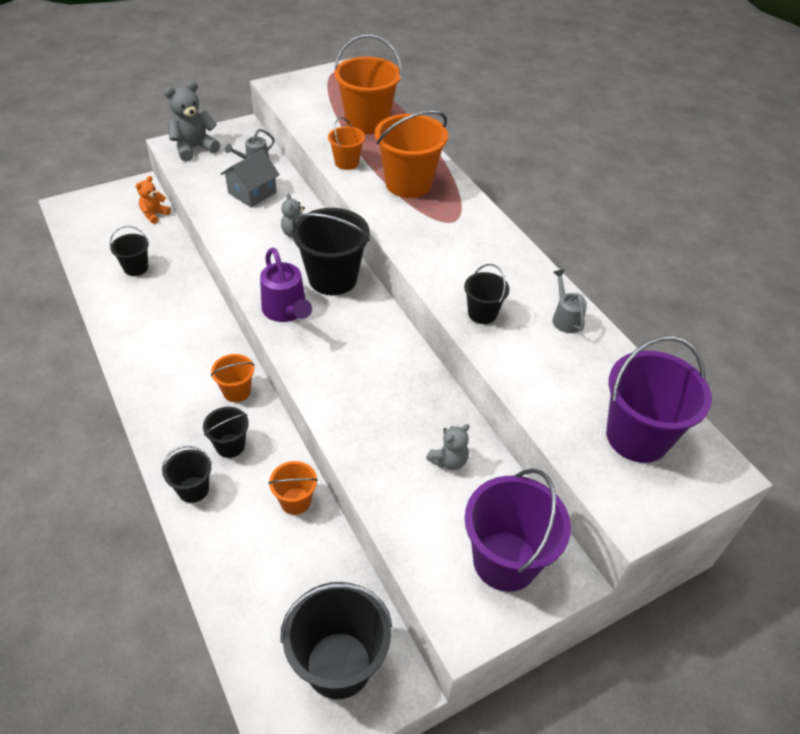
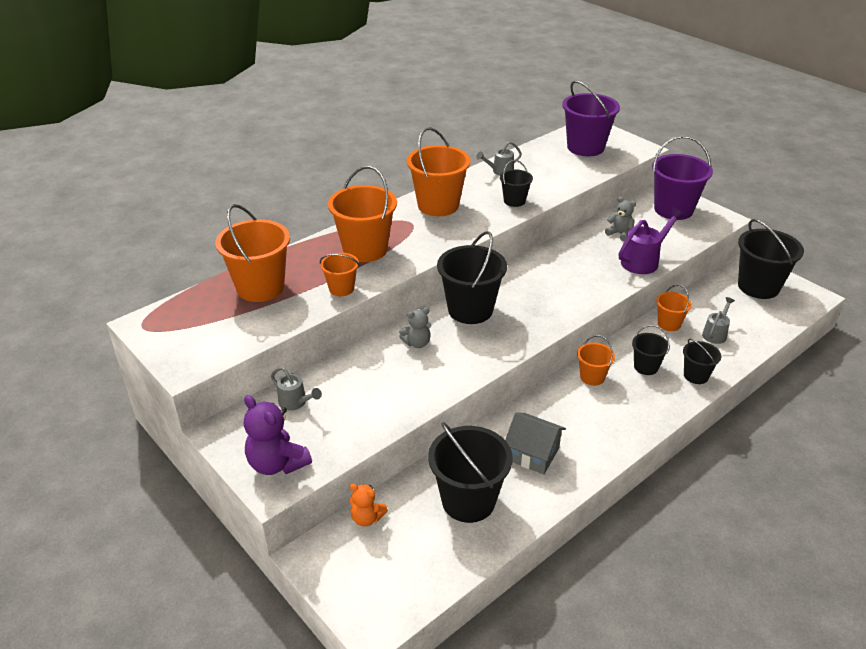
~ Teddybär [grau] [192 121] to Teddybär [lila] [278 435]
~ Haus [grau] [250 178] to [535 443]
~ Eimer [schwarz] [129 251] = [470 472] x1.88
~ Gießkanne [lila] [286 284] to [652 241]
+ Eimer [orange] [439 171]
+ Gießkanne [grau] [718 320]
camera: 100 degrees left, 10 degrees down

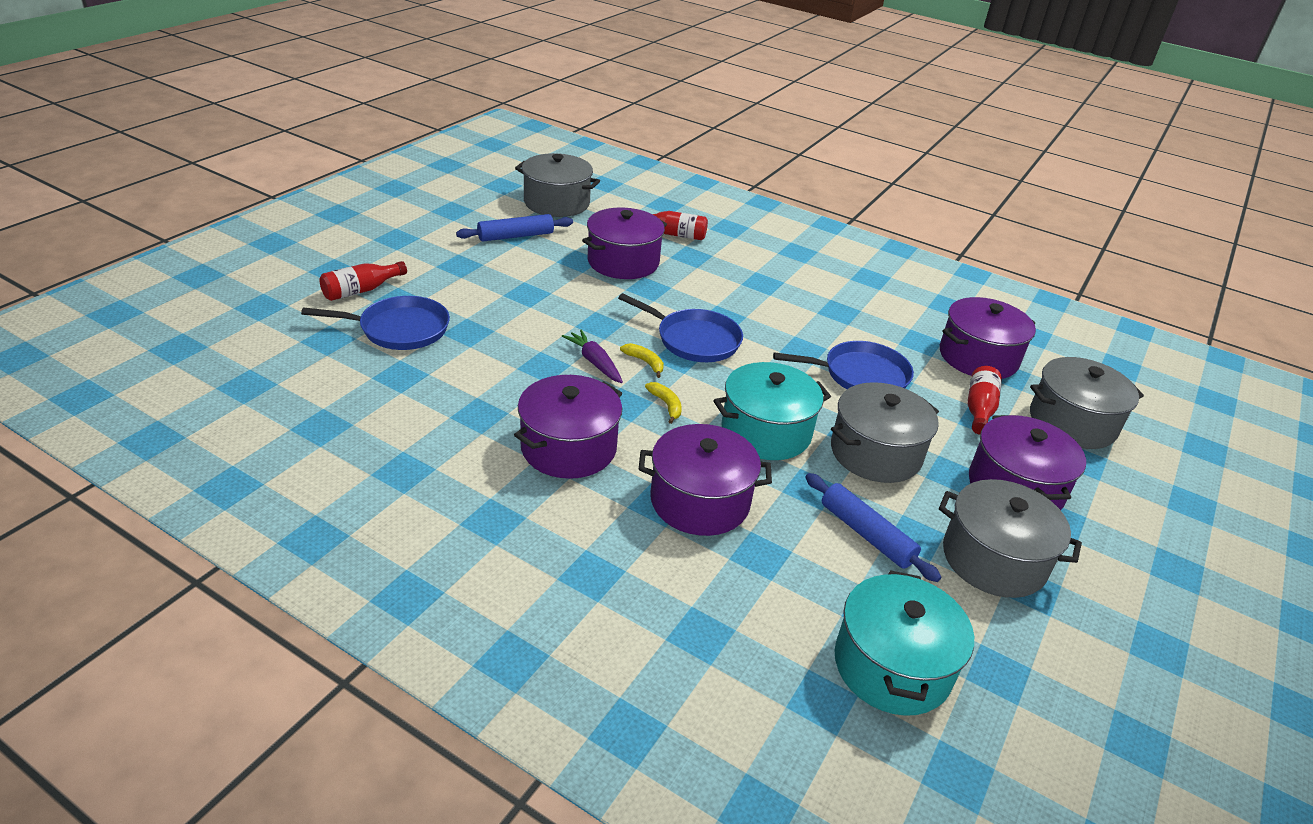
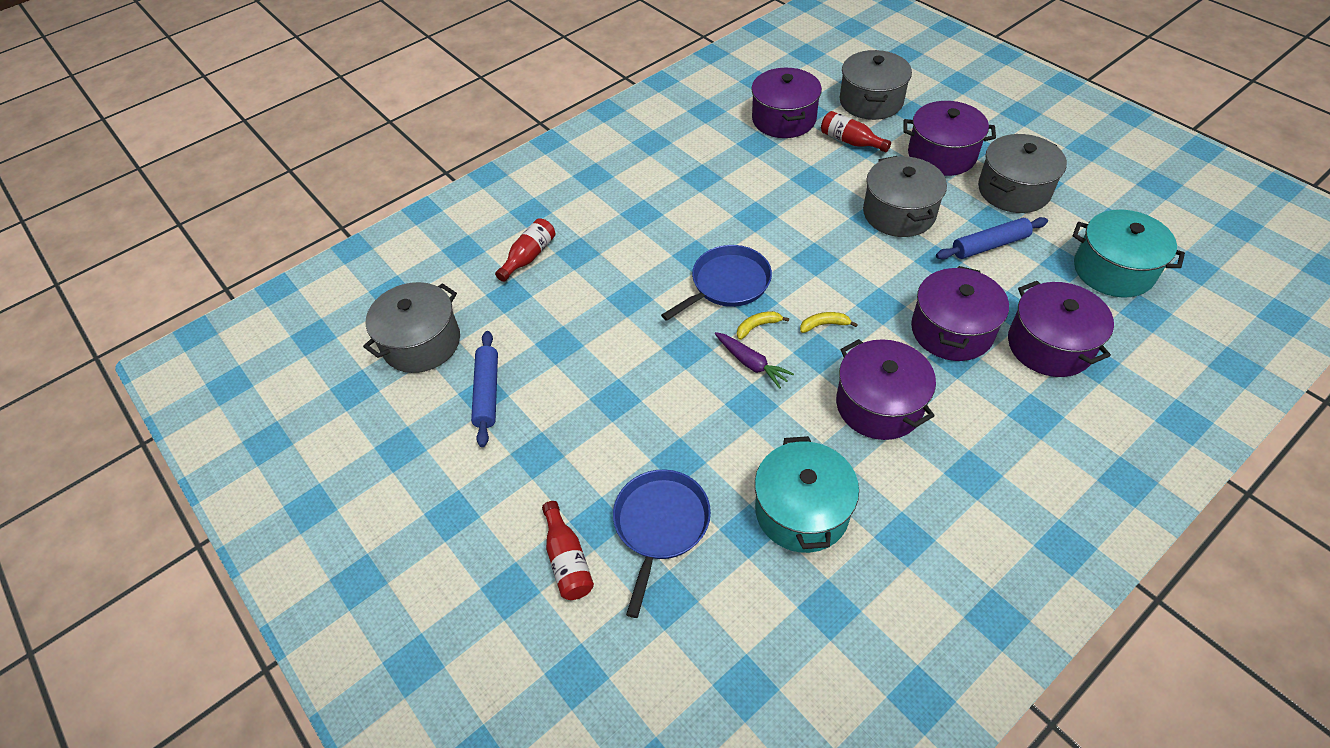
~ Kochtopf [lila] [624 243] to [1061 329]
~ Karotte [lila] [592 356] = [754 360] 120 degrees counterclockwise
- Pfanne [blau] [843 365]
~ Kochtopf [türkis] [772 411] to [807 494]
camera: 65 degrees left, 15 degrees up

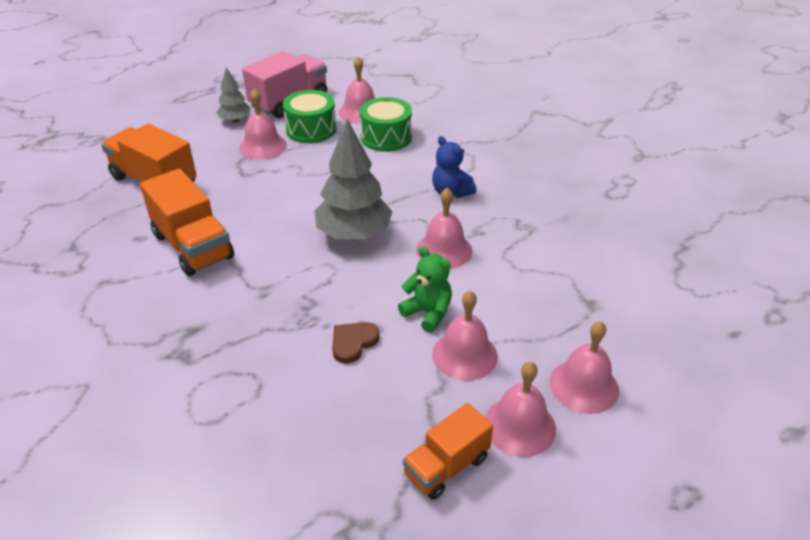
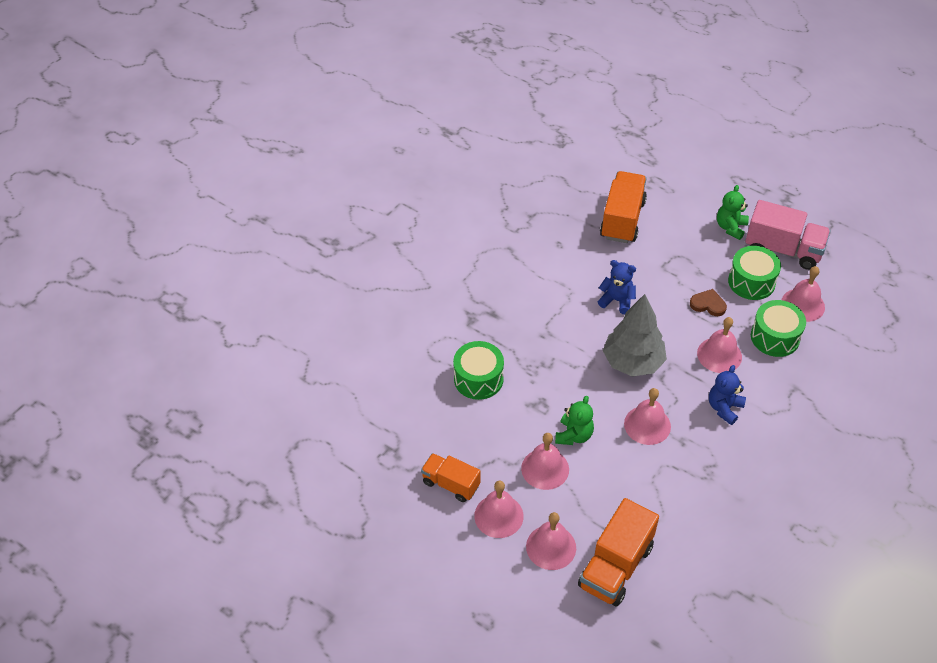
~ Baum [grau] [233 95] to Teddybär [grün] [733 212]
~ Glocke [rosa] [263 124] to [719 345]
~ Lastwagen [orange] [187 222] to [618 552]
~ Herz [braun] [356 343] to [708 302]
+ Teddybär [blau] [617 287]
+ Trommel [grün] [478 370]
camera: 70 degrees right, 10 degrees up

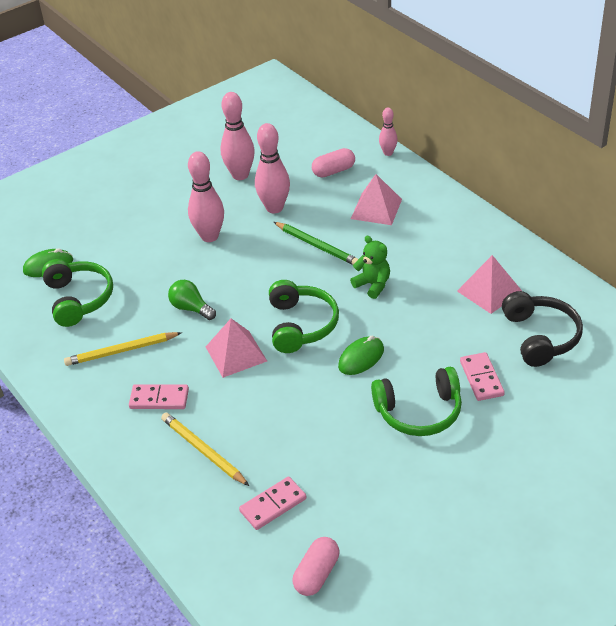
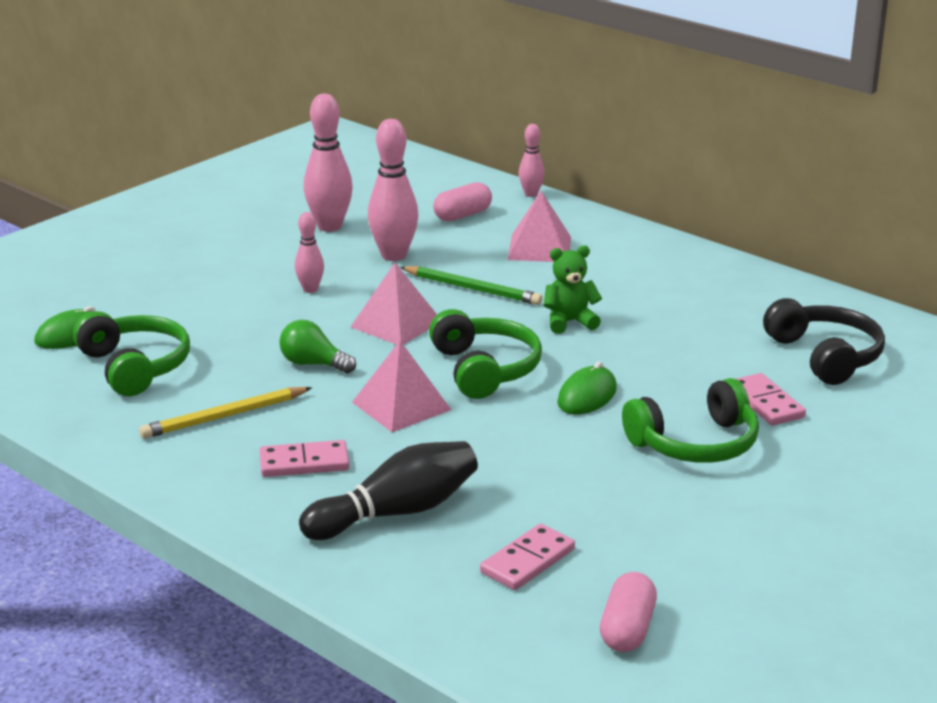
~ Bowlingkegel [rosa] [206 196] = [309 252] x0.56
~ Teddybär [grün] [370 267] = [572 289] 45 degrees counterclockwise
~ Pyramide [rosa] [489 284] to [394 304]
~ Bleistift [gelb] [205 449] to Bowlingkegel [schwarz] [388 490]
camera: 15 degrees left, 15 degrees down

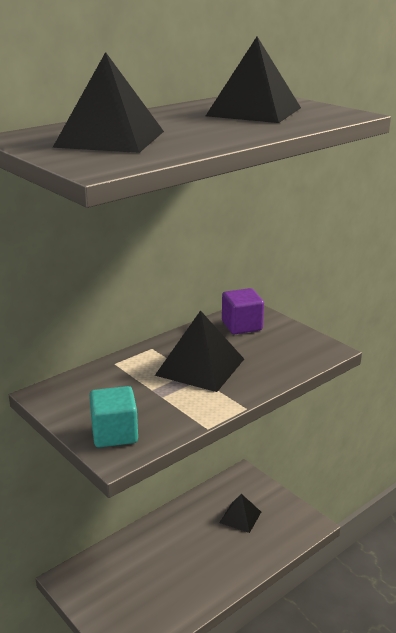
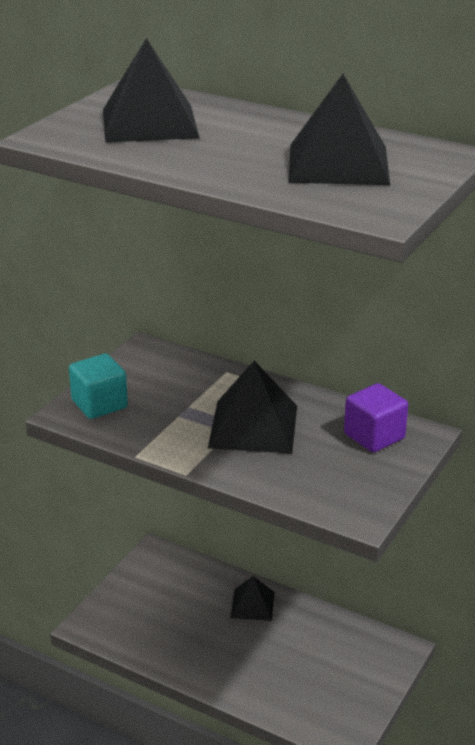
~ Pyramide [schwarz] [240 513] to [252 598]
camera: 70 degrees right, 5 degrees up

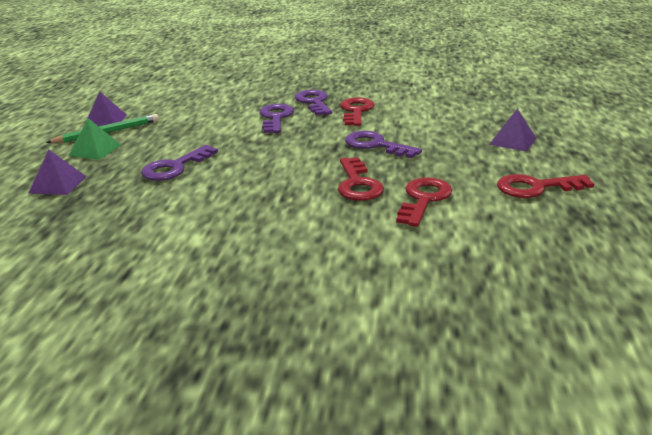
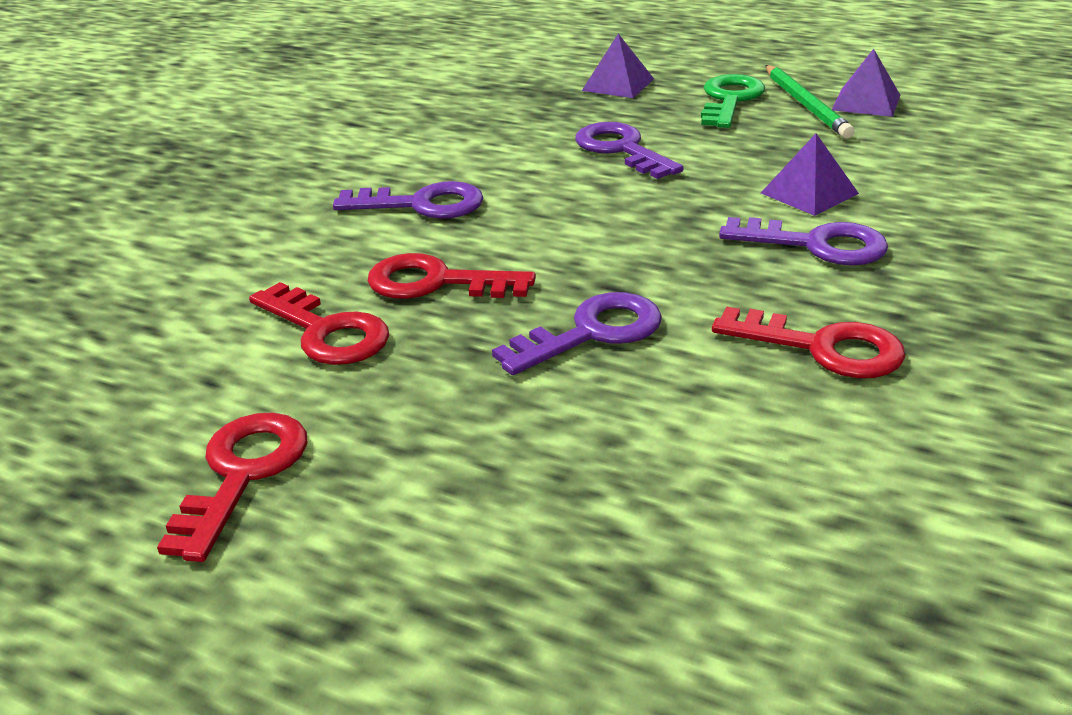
~ Schlüssel [lila] [313 102] to [408 200]
~ Pyramide [lila] [513 130] to [810 175]
~ Pyramide [grün] [94 139] to Schlüssel [grün] [733 101]
camera: 110 degrees right, 5 degrees up

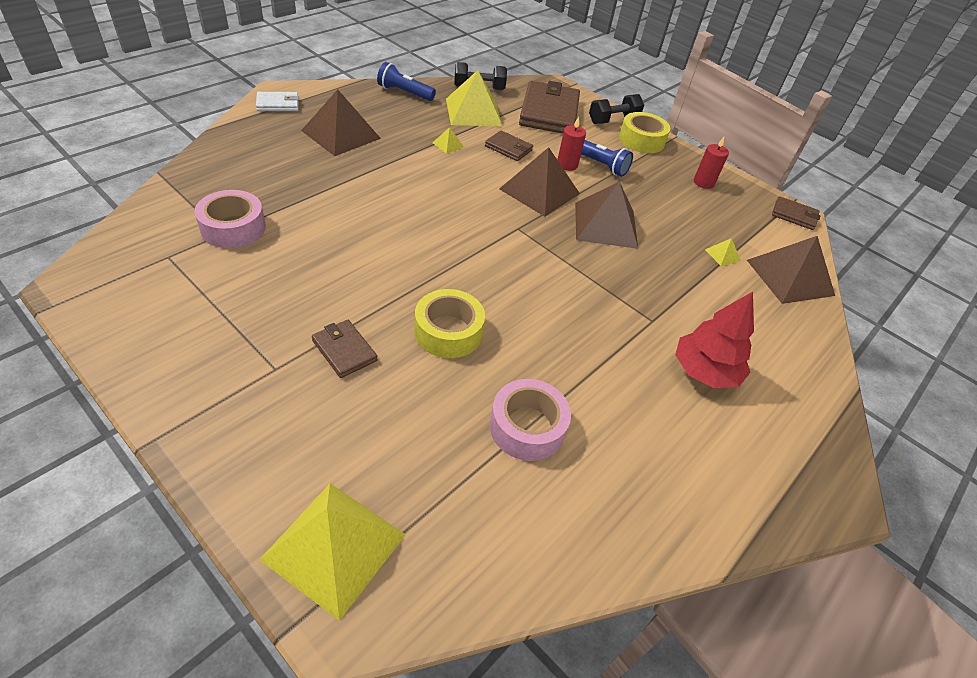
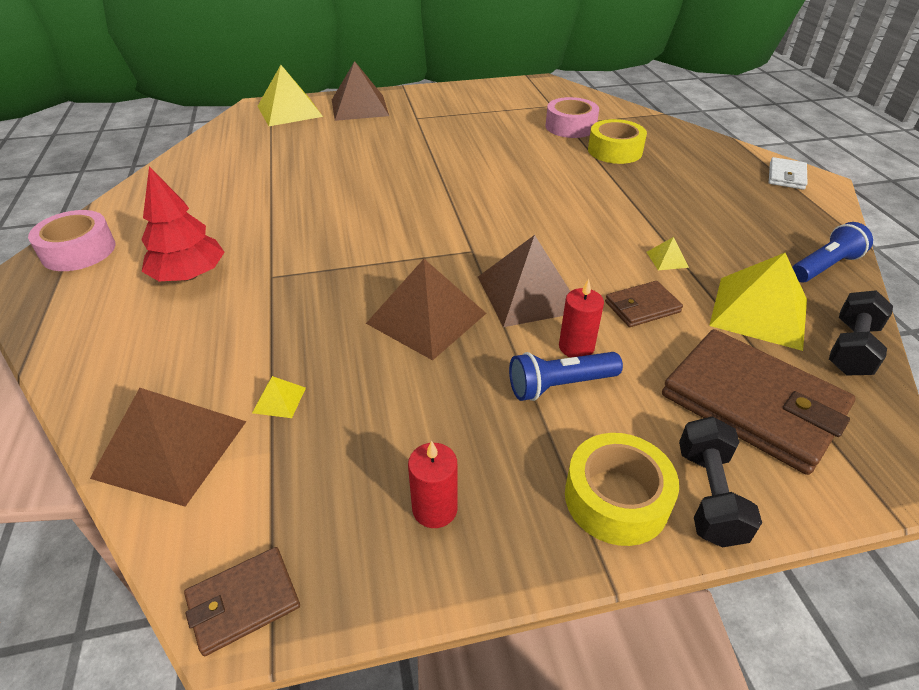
~ Pyramide [braun] [341 122] to [360 91]
~ Klebeband [gelb] [449 323] to [617 141]
- Geldbörse [braun] [345 349]
~ Klebeband [rosa] [530 420] to [71 240]
camera: 130 degrees right, 5 degrees down

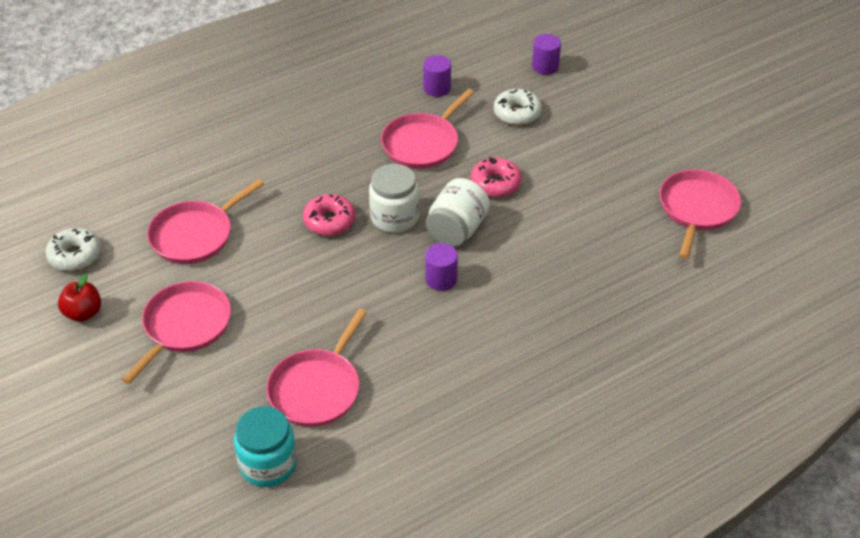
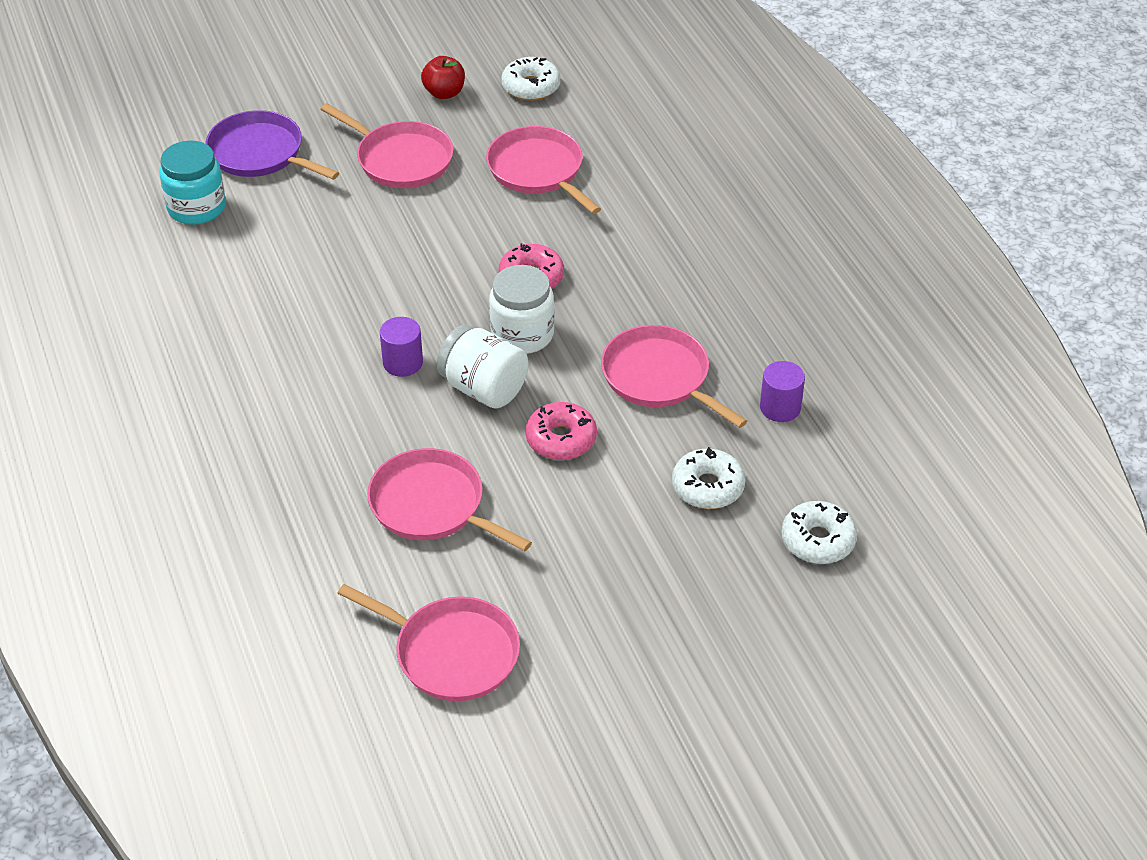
~ Vollzylinder [lila] [546 54] to Donut [weiß] [819 532]
~ Pfanne [rosa] [316 368] to [449 499]
+ Pfanne [lila] [272 145]
camera: 100 degrees right, 0 degrees up

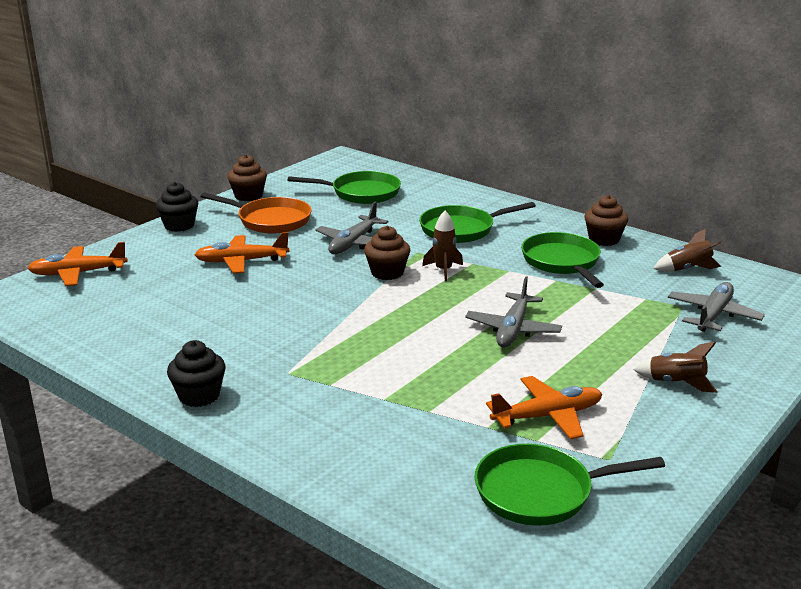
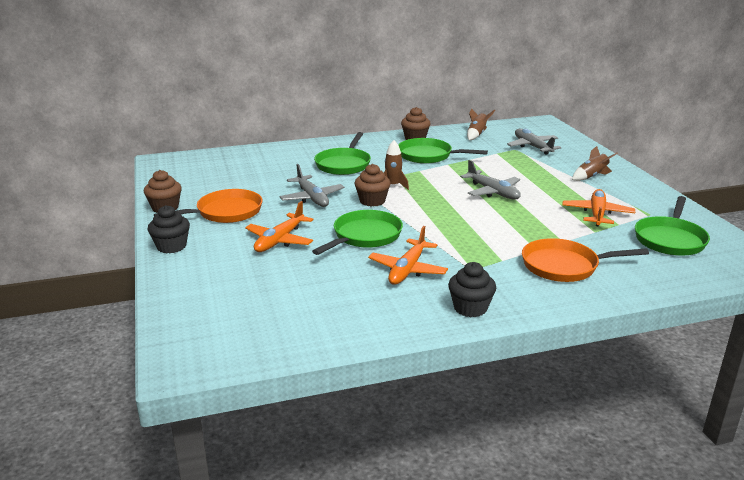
~ Pfanne [grün] [344 187] to [357 232]
~ Flugzeug [orange] [78 264] to [408 255]
+ Pfanne [orange] [585 260]
camera: 55 degrees left, 0 degrees up

